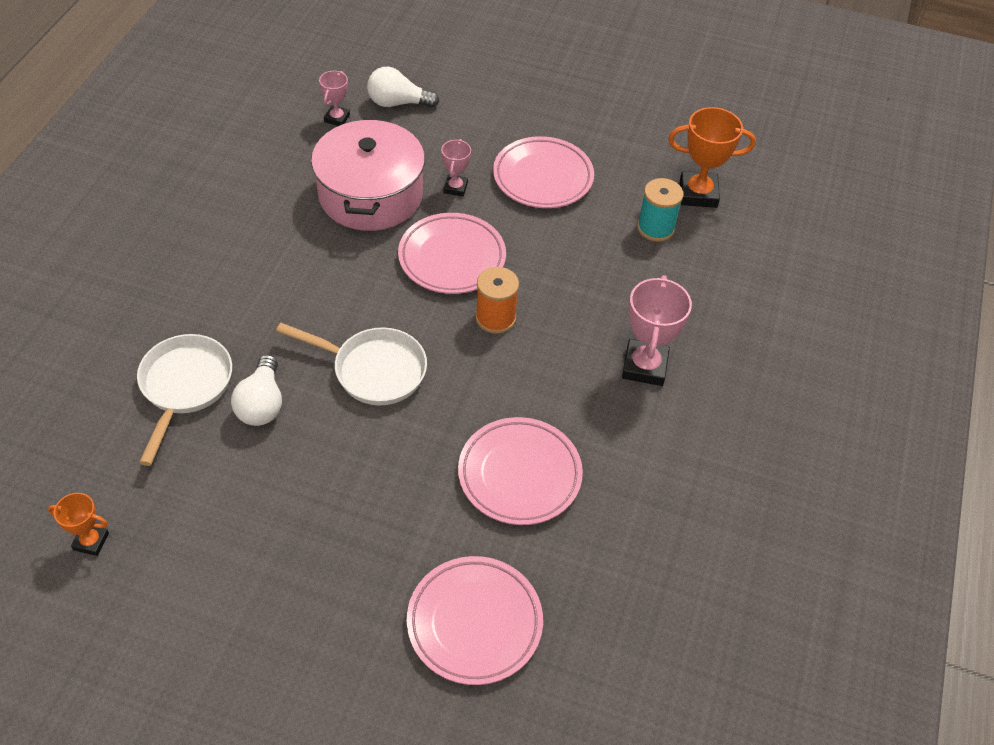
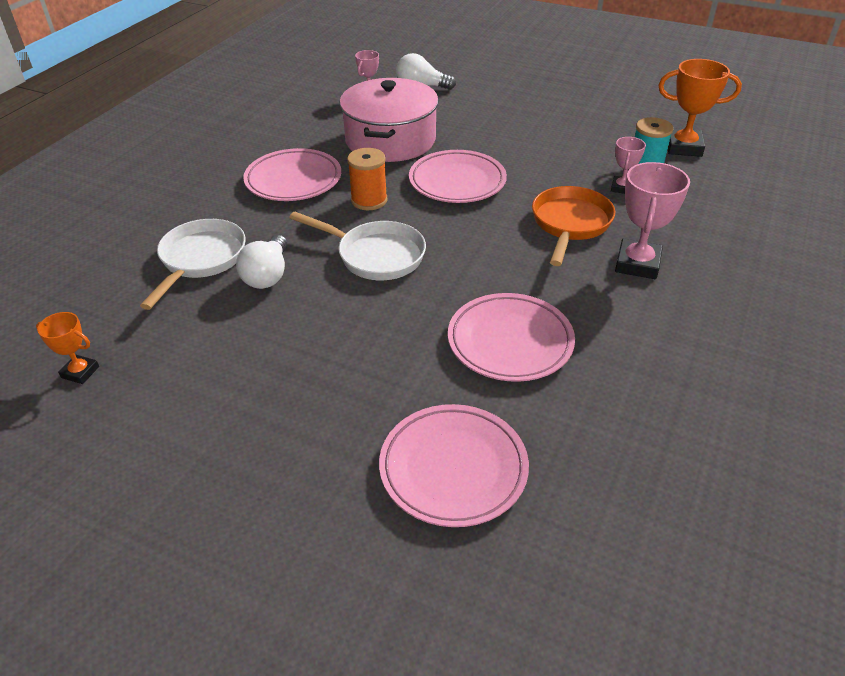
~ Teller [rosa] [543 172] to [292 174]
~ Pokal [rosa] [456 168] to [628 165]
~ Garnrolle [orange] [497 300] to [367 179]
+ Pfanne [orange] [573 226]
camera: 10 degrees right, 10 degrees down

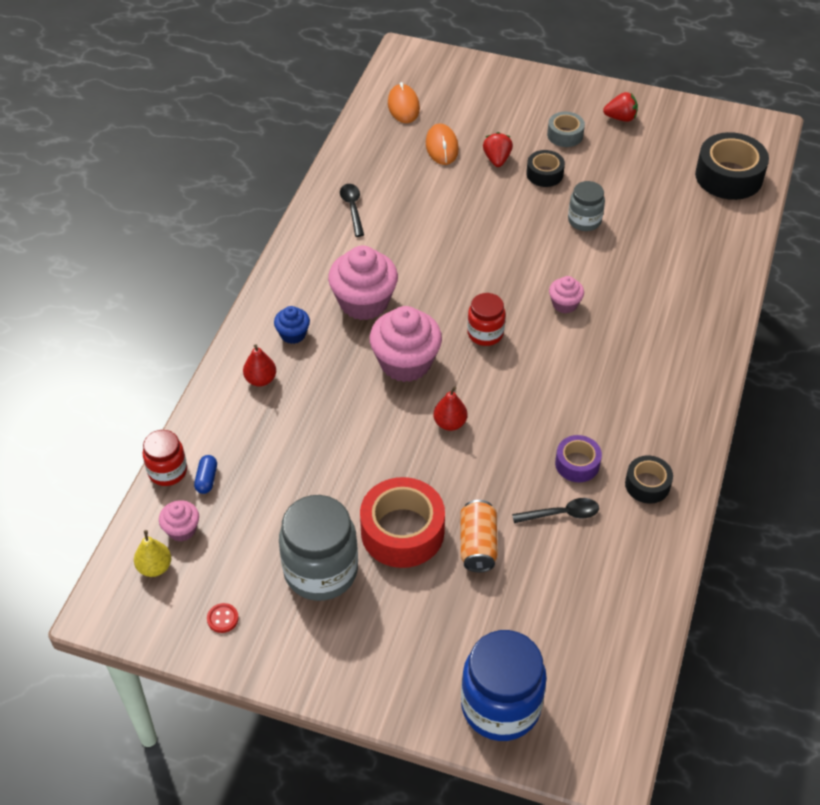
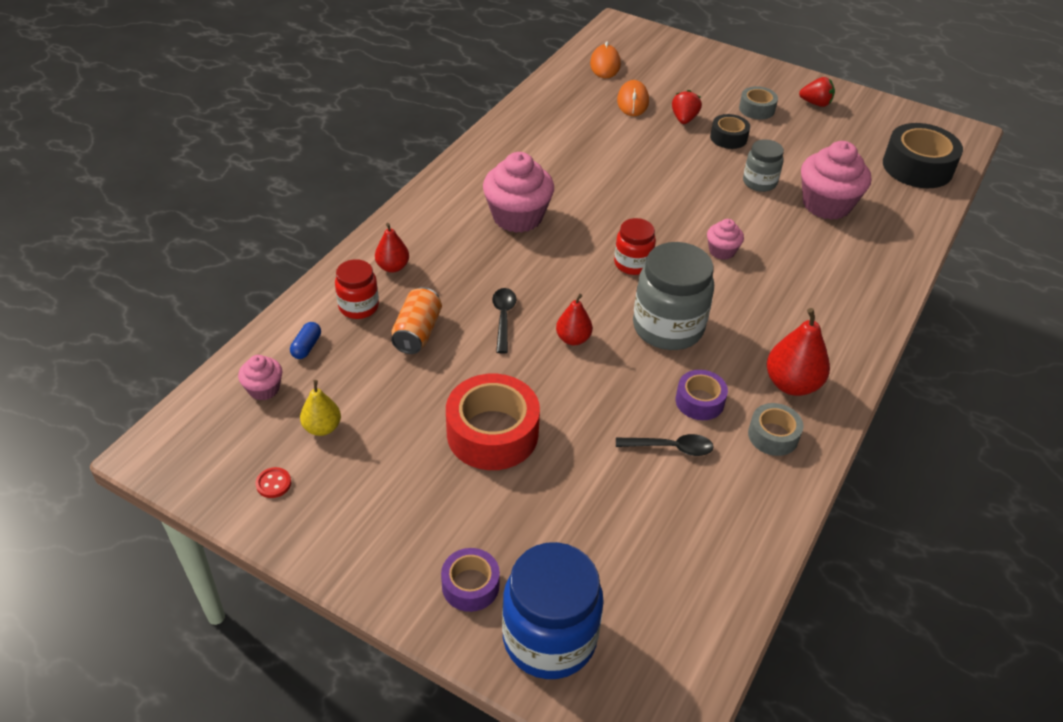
~ Löffel [schwarz] [352 210] to [504 321]
- Muffin [blau] [292 325]
~ Muffin [rosa] [406 344] to [836 180]
~ Einmachglas [rot] [165 458] to [357 289]
~ Klebeband [schwarz] [649 479] to Klebeband [grau] [775 429]
~ Einmachglas [grau] [318 548] to [673 296]
~ Dose [orange] [479 536] to [416 320]
~ Birne [gelb] [152 553] to [320 408]
+ Birne [rot] [798 352]
+ Klebeband [lila] [470 580]
camera: 10 degrees right, 5 degrees down

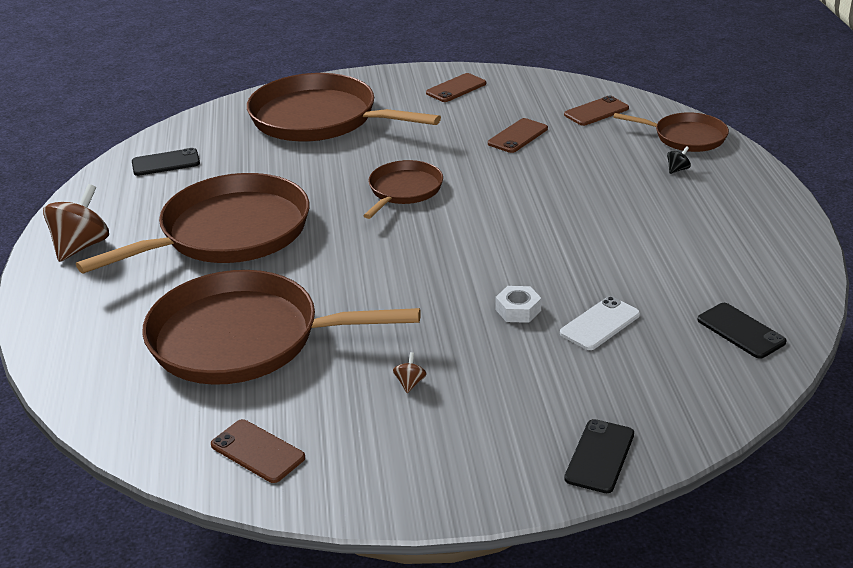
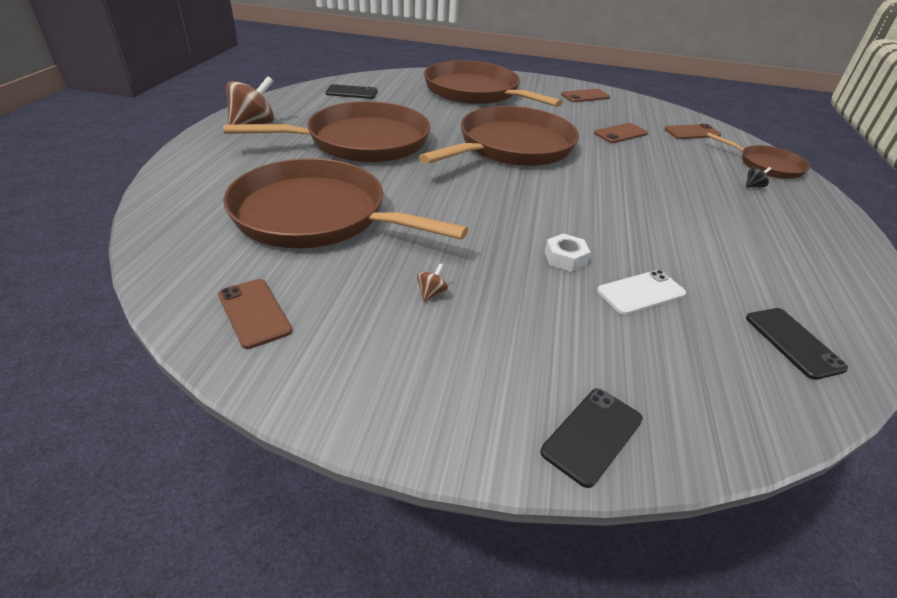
~ Pfanne [braun] [403 189] = [499 136] x1.90
camera: 15 degrees right, 5 degrees up

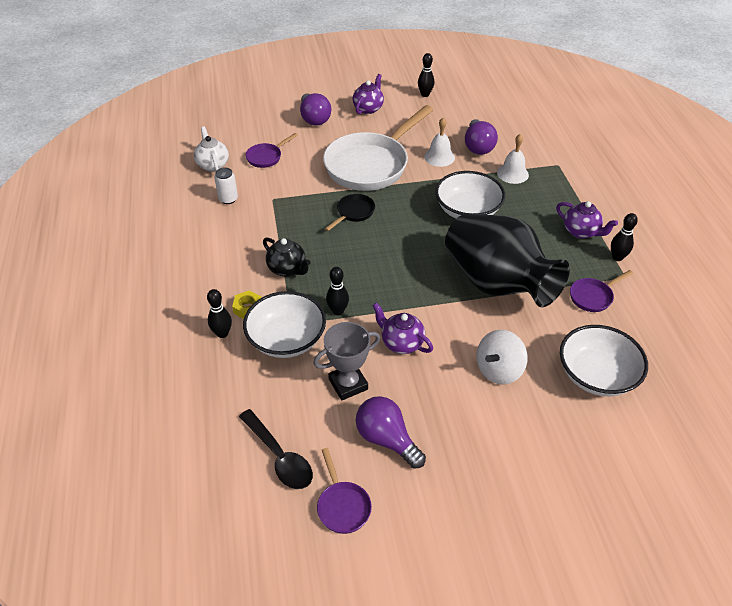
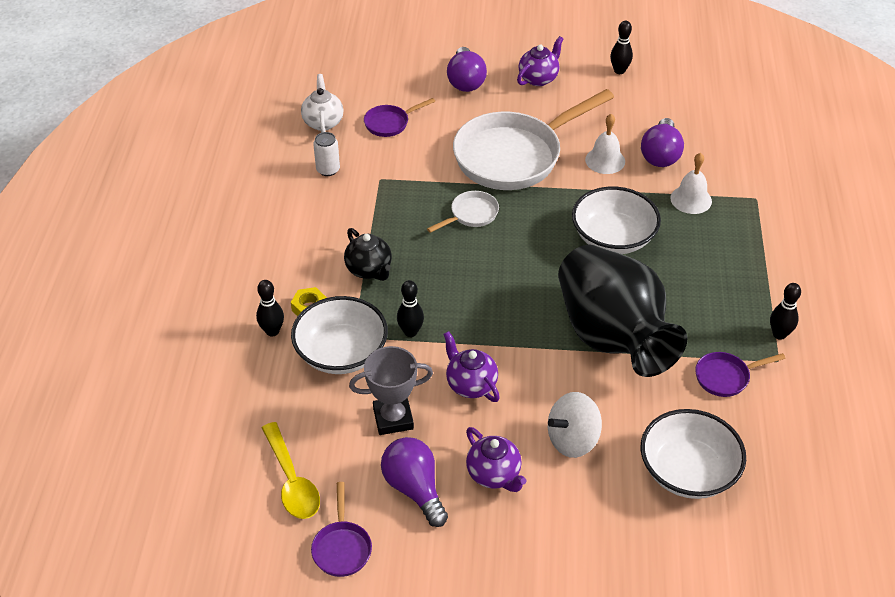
~ Pfanne [schwarz] [350 212] to Pfanne [weiß] [463 212]
~ Teekanne [lila] [587 220] to [496 459]
~ Löffel [schwarz] [276 449] to Löffel [gelb] [291 470]
camera: 15 degrees right, 0 degrees up

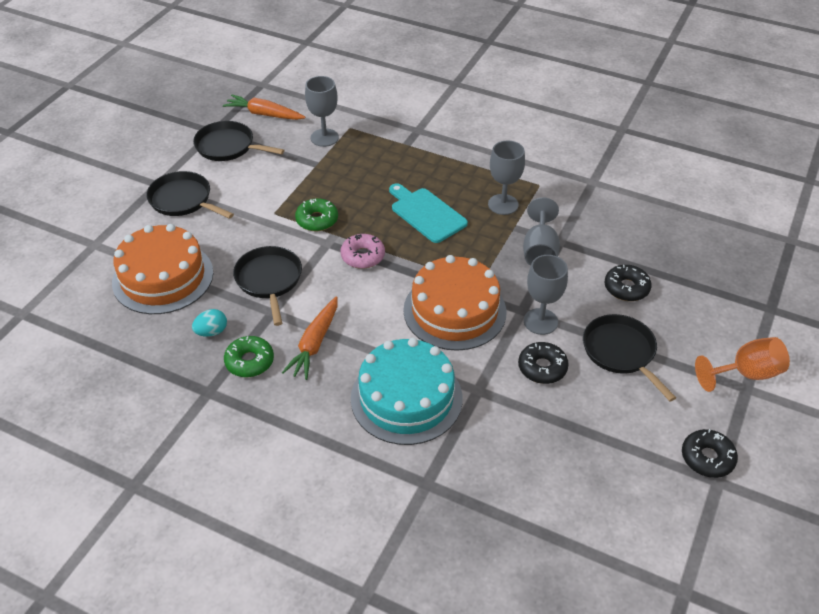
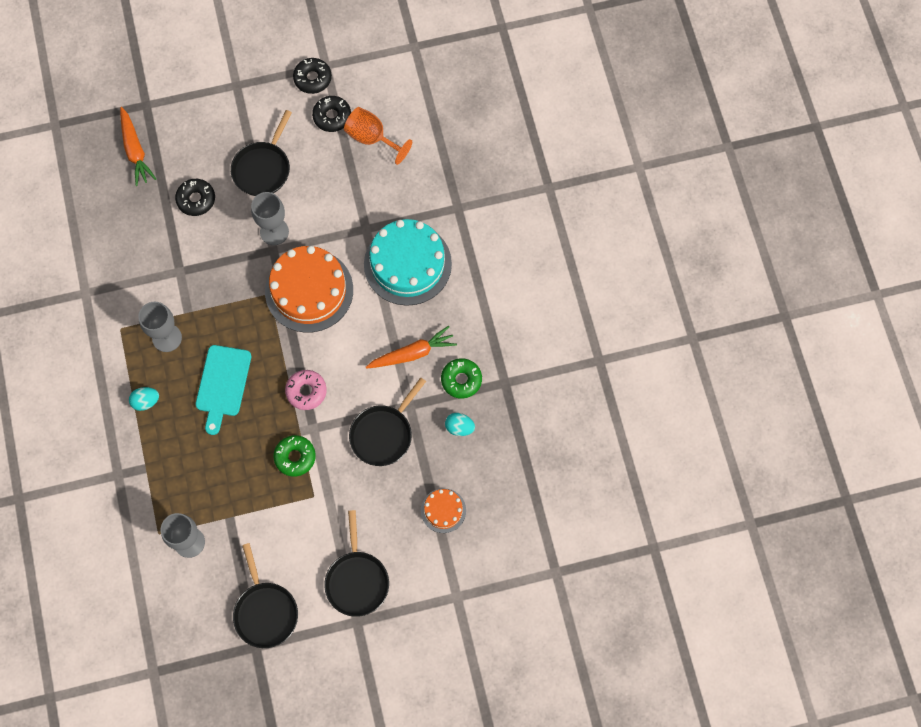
~ Karotte [orange] [264 107] to [138 146]
- Kelch [grau] [541 231]
~ Kuchen [orange] [162 269] = [443 510] x0.49
~ Kelch [orange] [742 364] to [378 136]
~ Donut [schwarz] [543 363] to [331 114]
+ Ei [türkis] [144 399]
camera: 130 degrees left, 25 degrees up

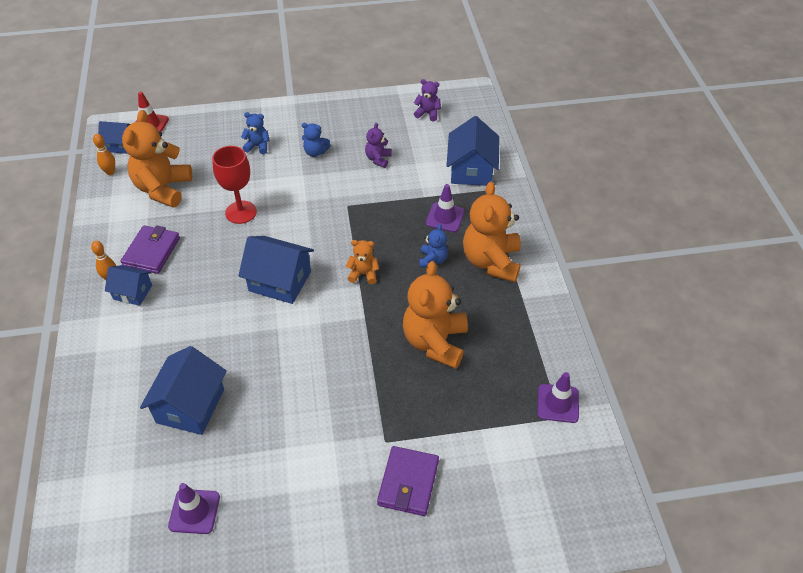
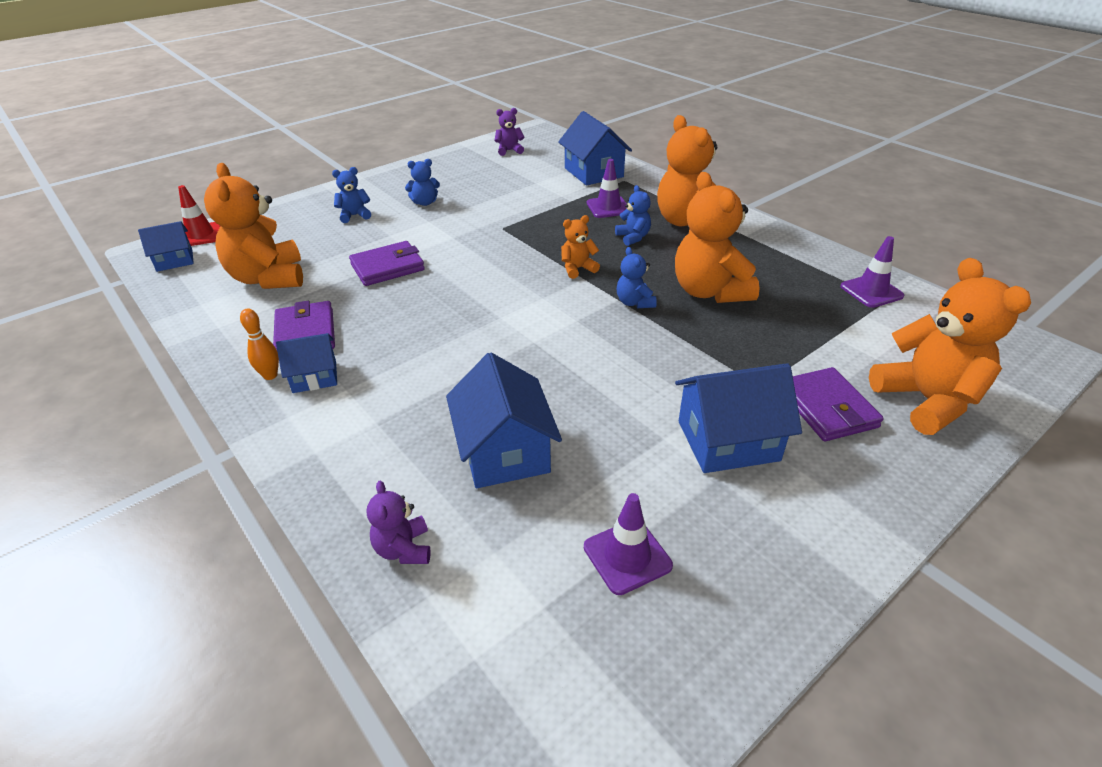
~ Teddybär [lila] [378 145] to [399 522]
- Bowlingkegel [orange] [104 154]
~ Kelch [rot] [234 185] to Geldbörse [lila] [387 263]
~ Haus [blau] [276 270] to [738 418]
+ Teddybär [blau] [637 277]
+ Teddybär [orange] [950 346]
camera: 30 degrees left, 10 degrees down

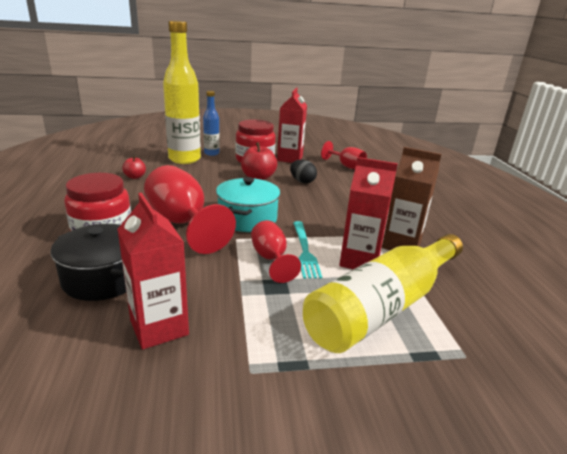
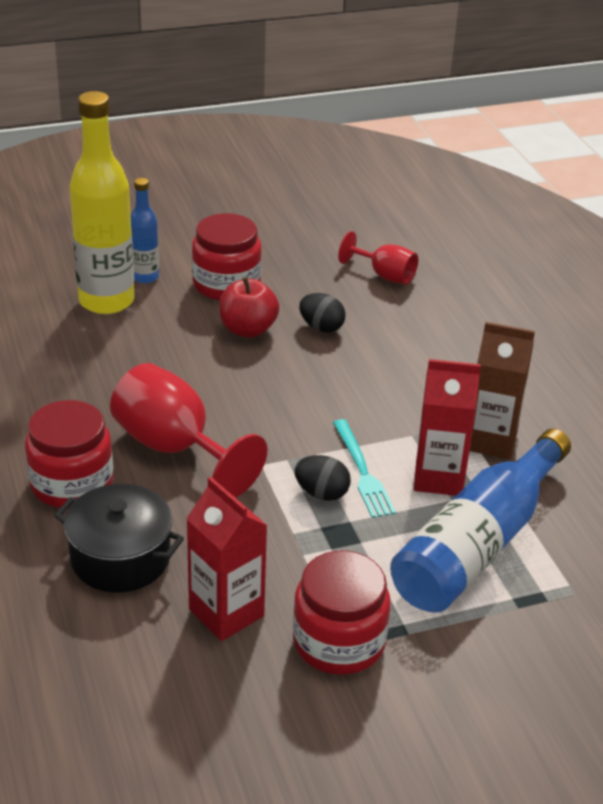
- Getränkekarton [rot] [292 125]
- Apfel [rot] [134 167]
- Kochtopf [türkis] [248 204]
~ Kelch [rot] [276 251] to Ei [schwarz] [322 478]
~ Flasche [gelb] [383 293] to Flasche [blau] [480 521]
+ Einmachglas [rot] [342 612]
camera: 10 degrees left, 10 degrees up

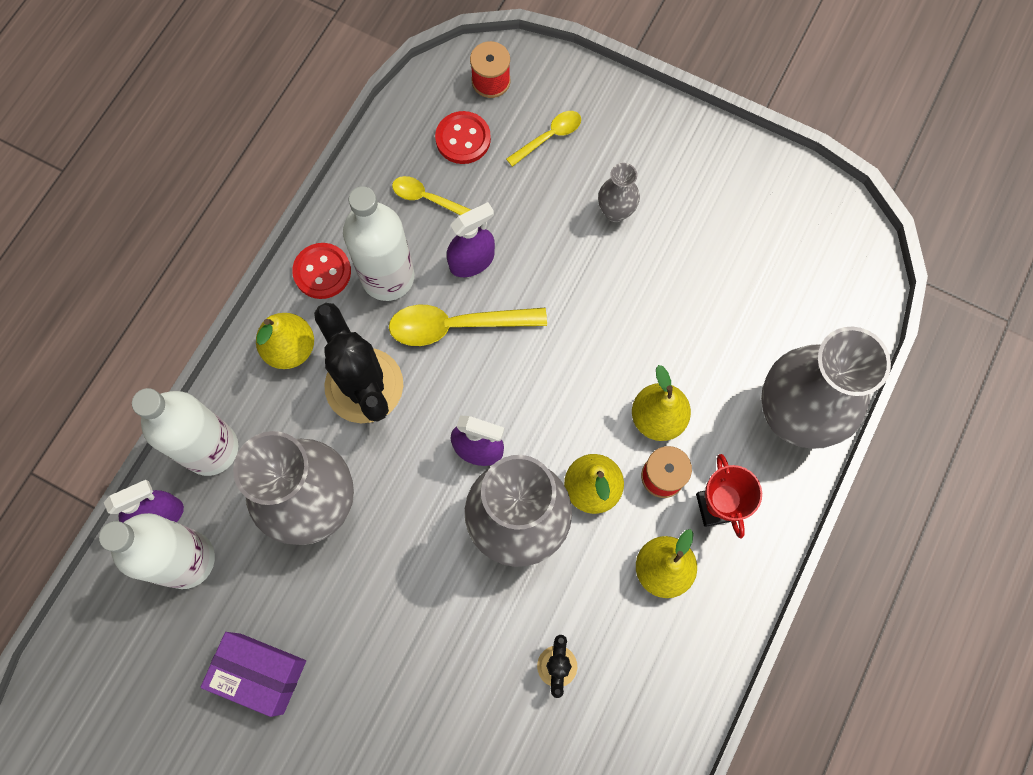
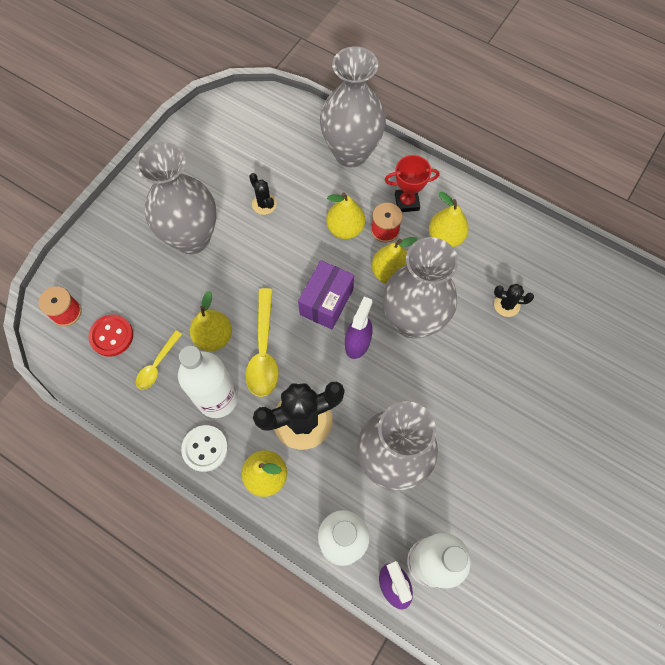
- Löffel [gelb] [543 139]
~ Vase [grau] [619 192] = [176 198] x2.25
~ Sprühflasche [lila] [471 239] to Birne [gelb] [211 321]
~ Knopf [rot] [321 271] to Knopf [weiß] [204 448]
~ Schachtel [lila] [253 674] to [326 294]
+ Kaktus [schwarz] [263 194]
camera: 85 degrees left, 5 degrees down

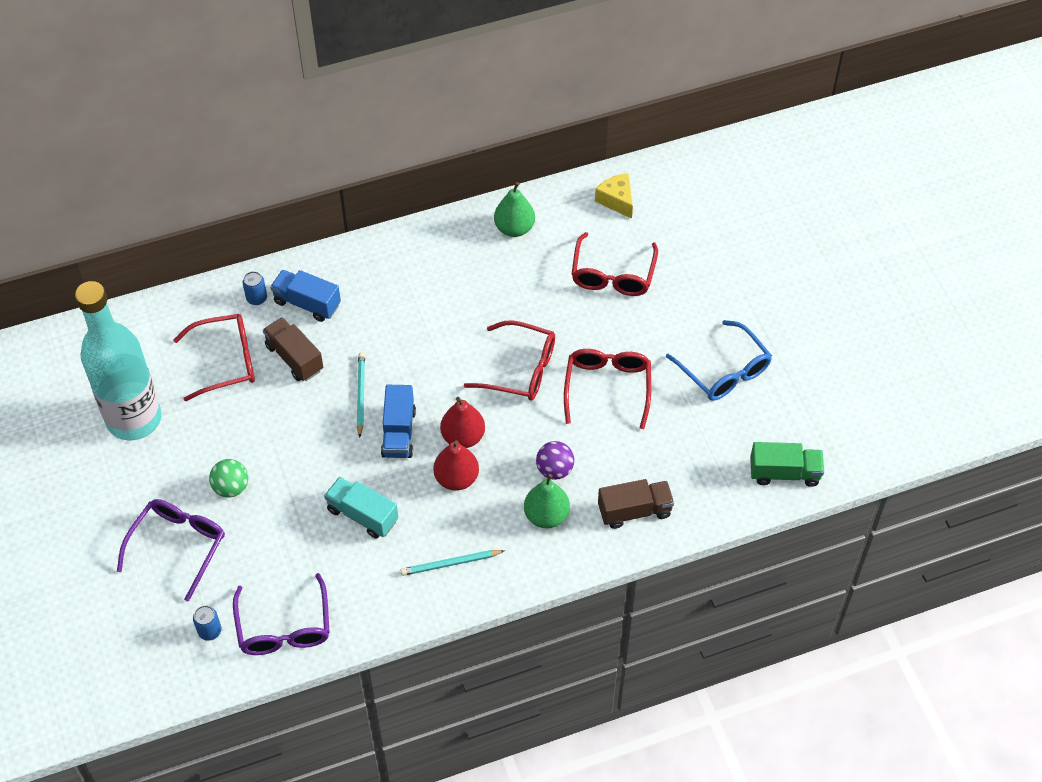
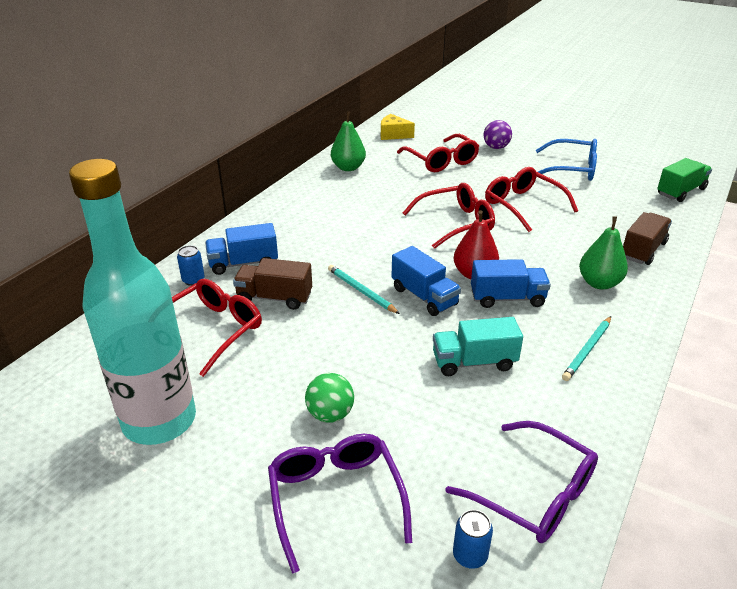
~ Birne [rot] [456 465] to Lastwagen [blau] [511 283]
~ Ball [lila] [555 460] to [498 134]
camera: 40 degrees left, 20 degrees down

